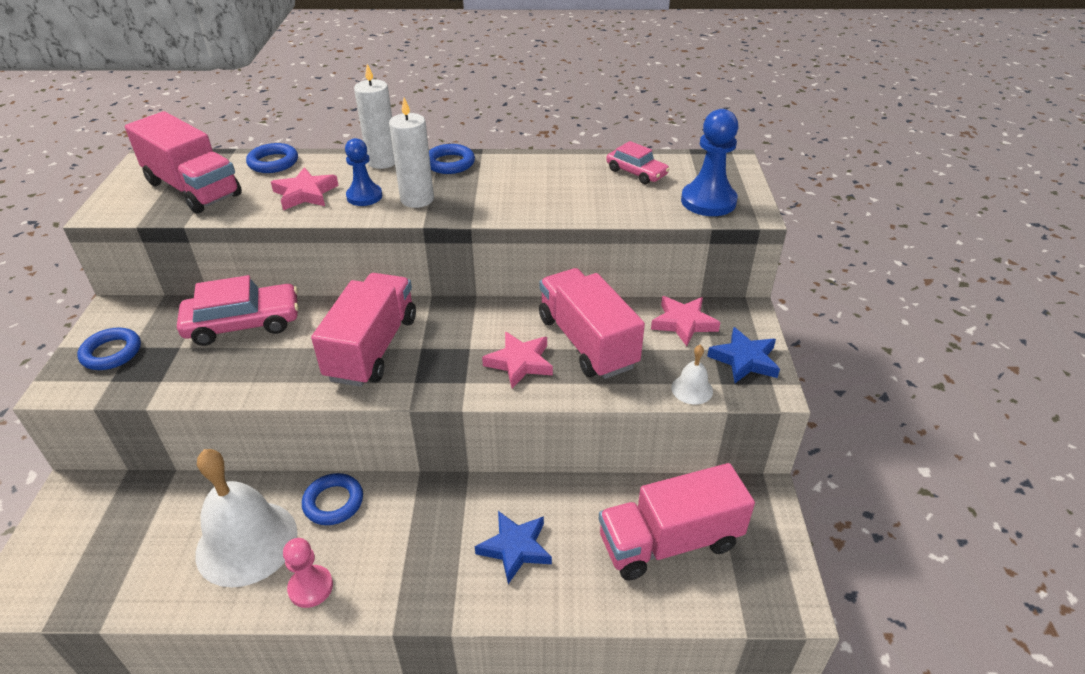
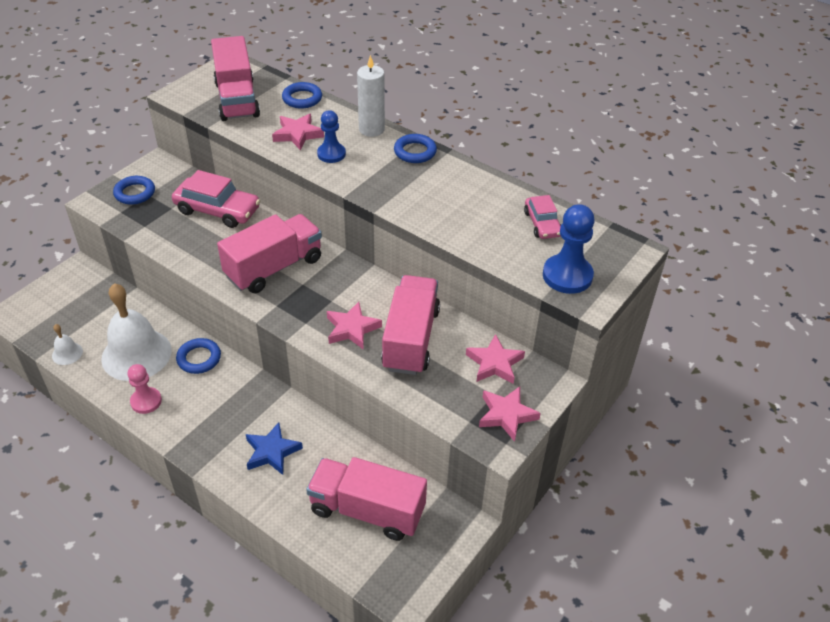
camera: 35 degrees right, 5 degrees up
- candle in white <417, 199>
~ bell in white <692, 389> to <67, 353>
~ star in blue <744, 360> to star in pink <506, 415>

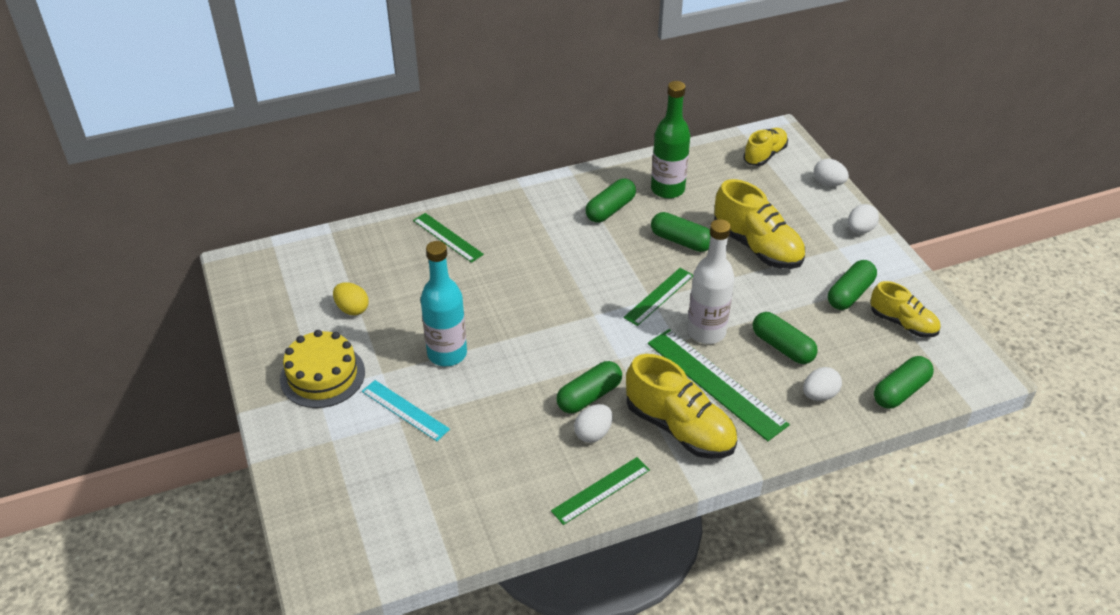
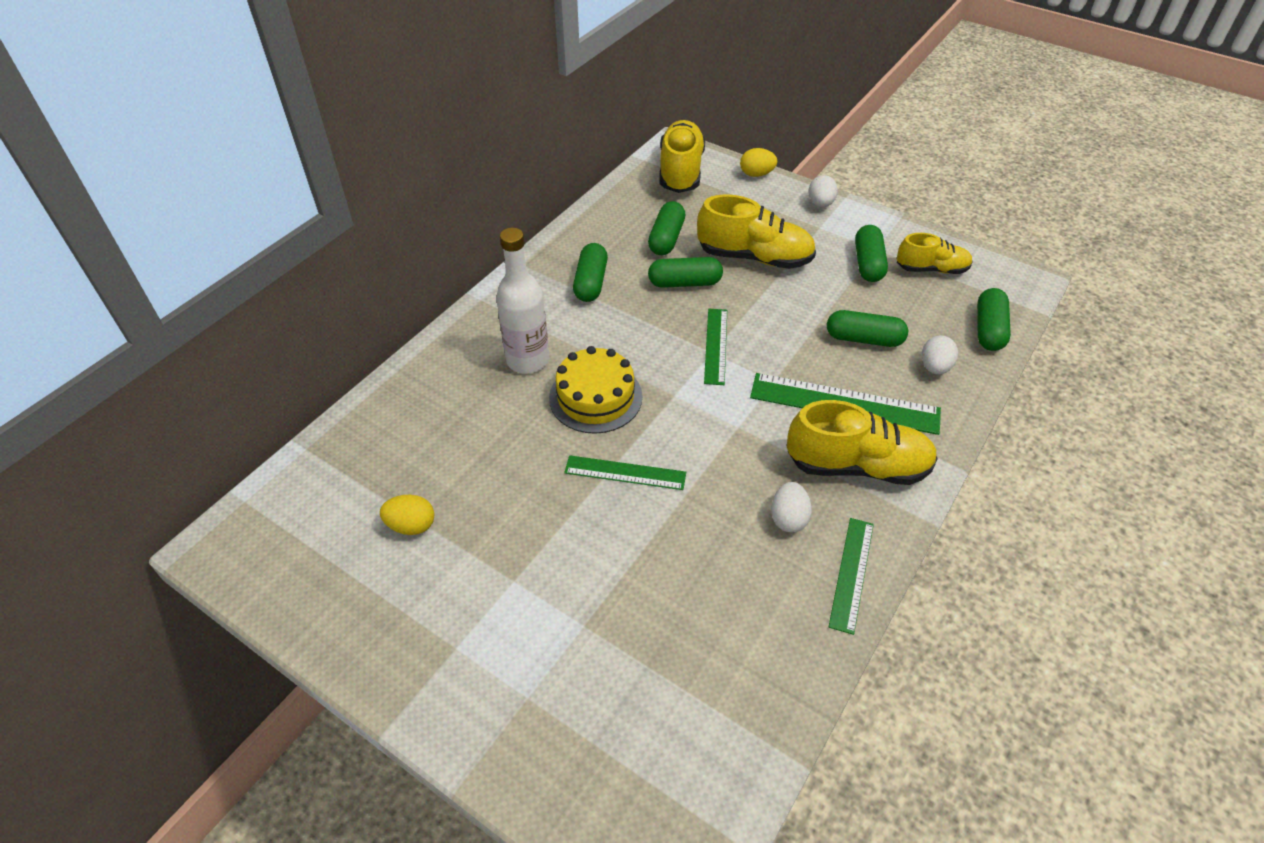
camera: 35 degrees left, 5 degrees up
~ cake in yellow <322, 375> to <595, 397>
- ruler in turquoise <405, 410>
~ ruler in green <447, 237> to <625, 473>
- bottle in turquoise <447, 354>
~ capsule in green <589, 396> to <666, 238>
- bottle in green <667, 189>
~ bottle in white <706, 332> to <528, 360>
~ shoe in yellow <764, 155> = <680, 171> x1.60
~ egg in white <828, 183> to egg in yellow <756, 174>

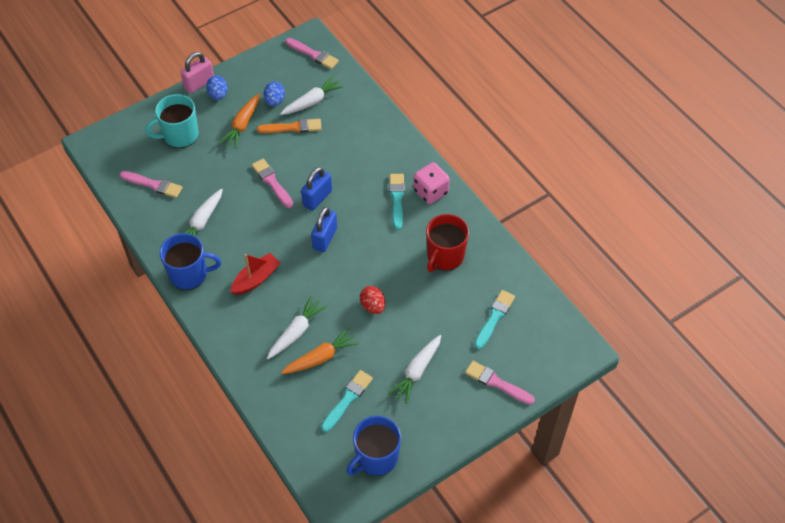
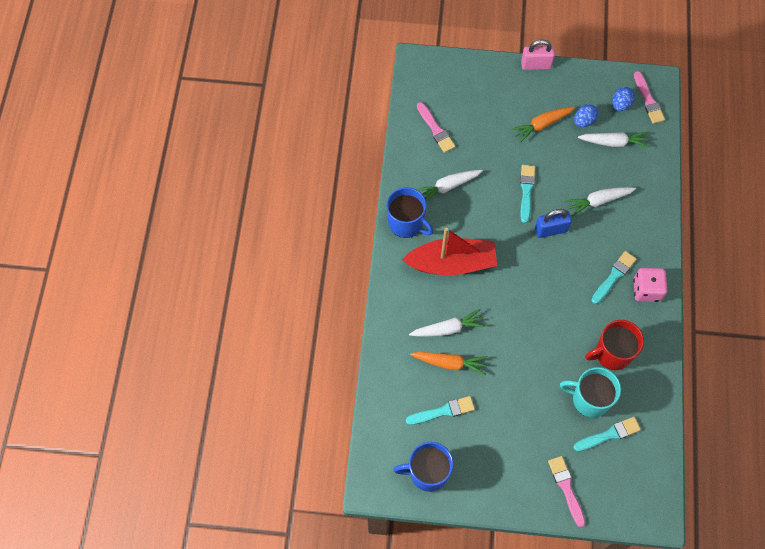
camera: 40 degrees right, 10 degrees up
~ mug in turquoise <180, 135> to <589, 399>
~ egg in blue <218, 95> to <620, 105>
~ boat in red <256, 279> = <451, 263> x1.71
~ brush in pink <272, 182> to brush in turquoise <526, 191>
- brush in orange <292, 127>
- padlock in blue <325, 238>
- egg in red <373, 306>
~ carrot in white <417, 371> to <598, 201>

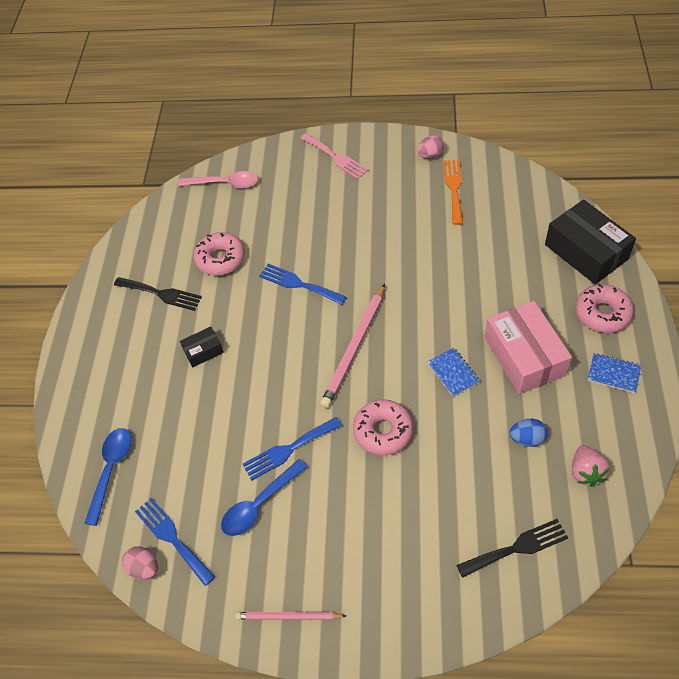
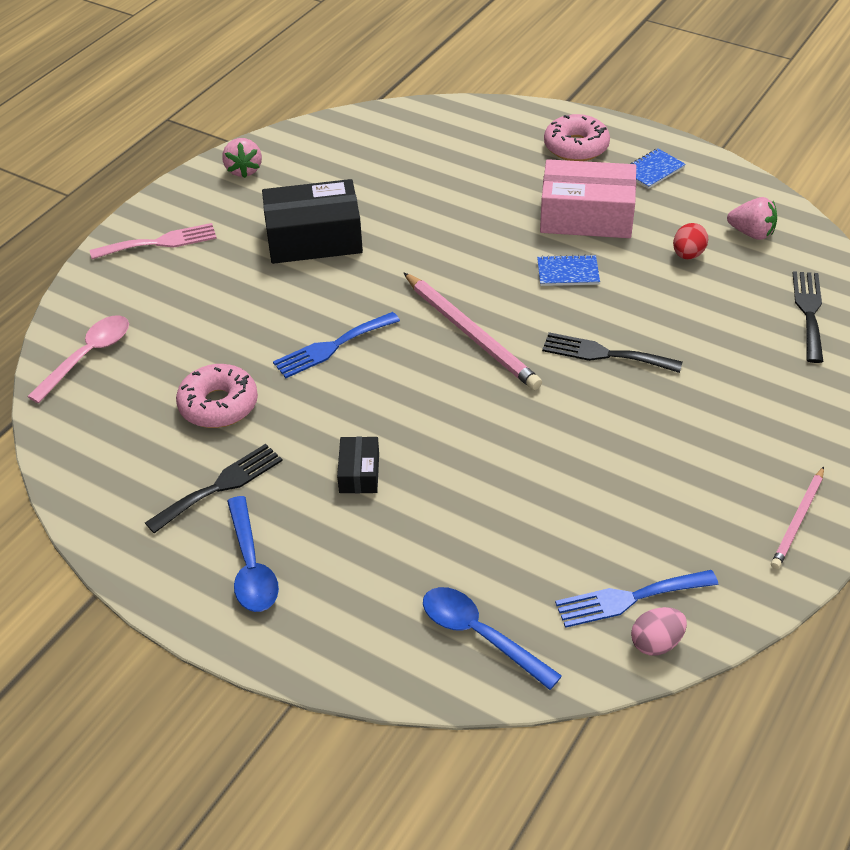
camera: 65 degrees left, 10 degrees down
~ spoon in blue <259, 504> to <251, 566>
- fork in blue <288, 449>
~ donut in pink <383, 431> to fork in black <604, 354>
~ egg in pink <430, 155> to strawberry in pink <244, 170>
- fork in orange <454, 188>
~ egg in blue <527, 439> to egg in red <688, 255>
~ box in black <586, 252> to <314, 238>

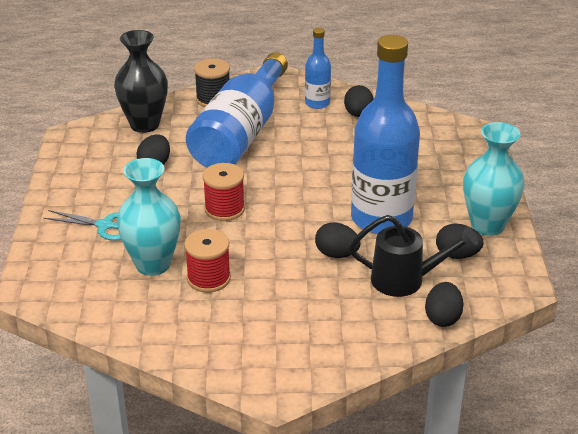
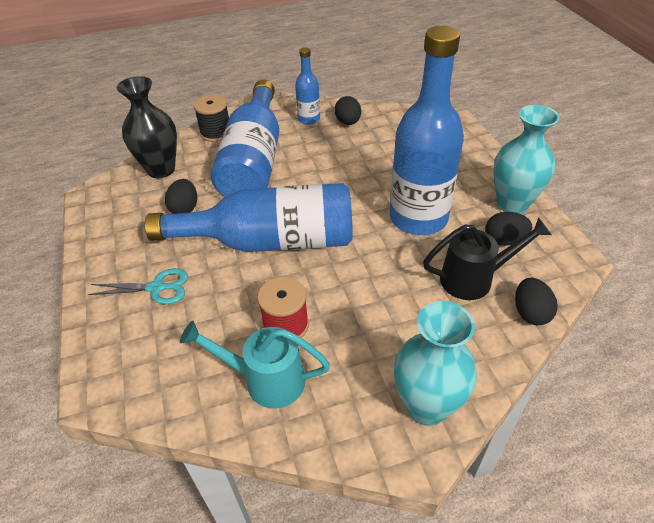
camera: 15 degrees left, 10 degrees up
~ vase in turquoise <153, 264> to <426, 406>
~ spool in red <224, 209> to bottle in blue <270, 241>
- egg in black <336, 254>
+ watering can in turquoise <266, 380>

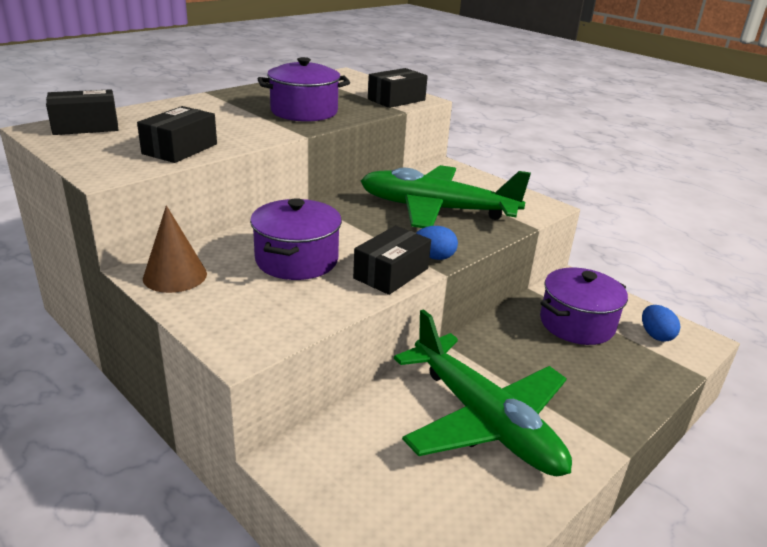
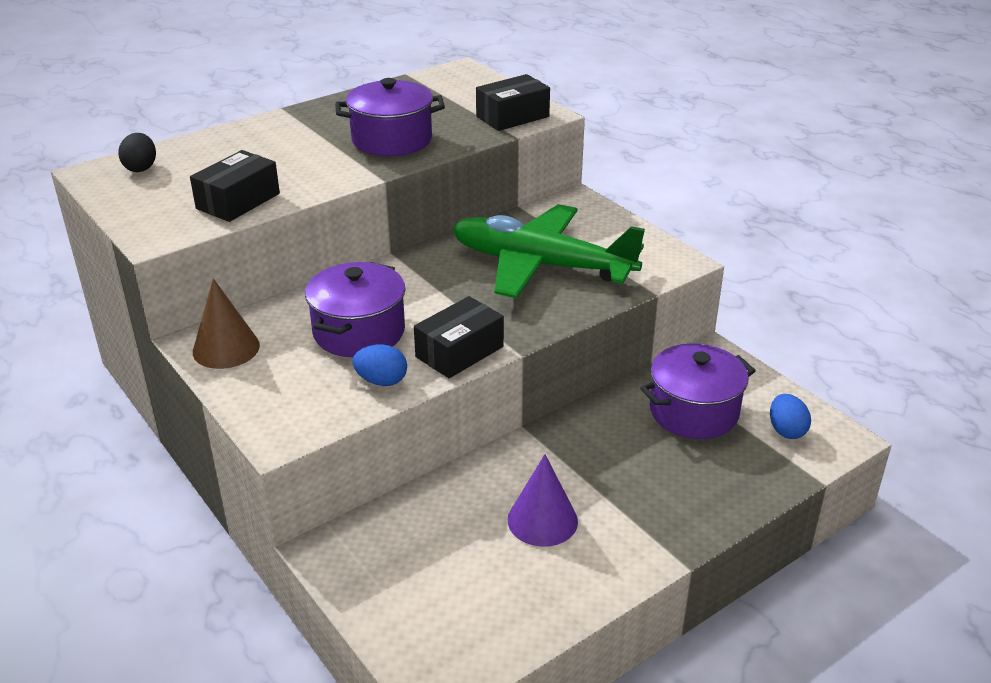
camera: 10 degrees right, 5 degrees up
~ box in black <85, 126> to egg in black <141, 168>
~ plane in green <484, 420> to cone in purple <542, 520>
~ egg in blue <434, 257> to <381, 381>

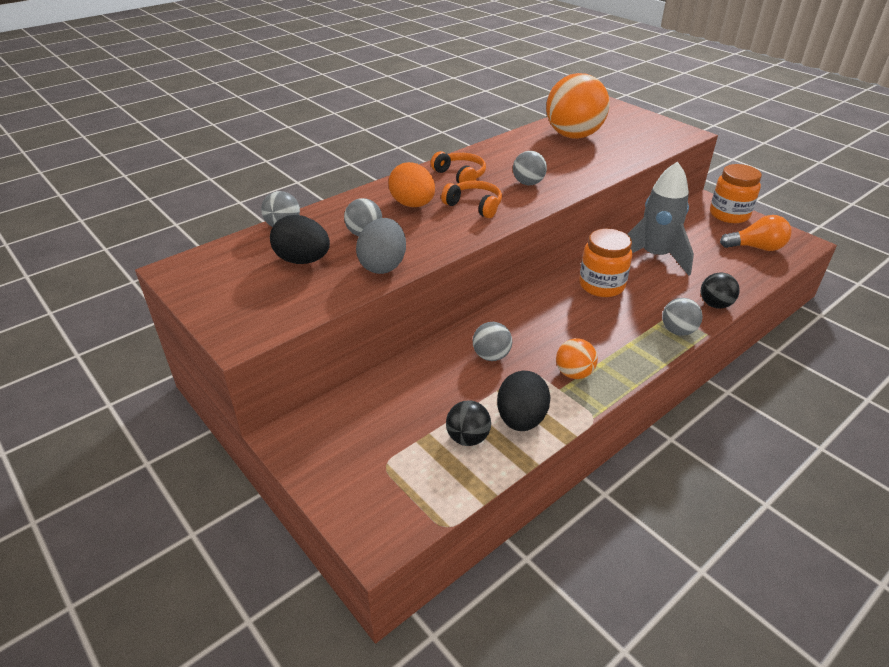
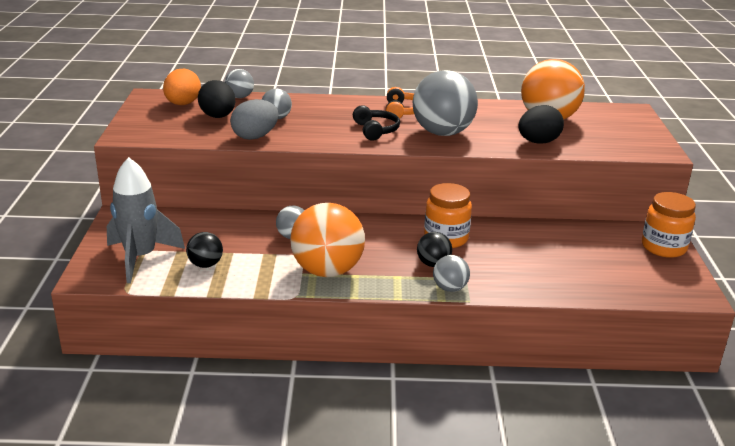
camera: 40 degrees right, 10 degrees down
~ egg in orange <413, 205> to <183, 104>
~ headphones in orange <474, 205> to headphones in black <375, 130>
~ egg in black <521, 419> to <538, 142>
~ ball in grey <528, 183> = <442, 133> x2.05
~ ball in orange <574, 373> = <327, 271> x2.05
~ rocket in grey <654, 256> to <140, 258>
~ ball in black <715, 304> to <433, 264>
- light bulb in orange <756, 247>

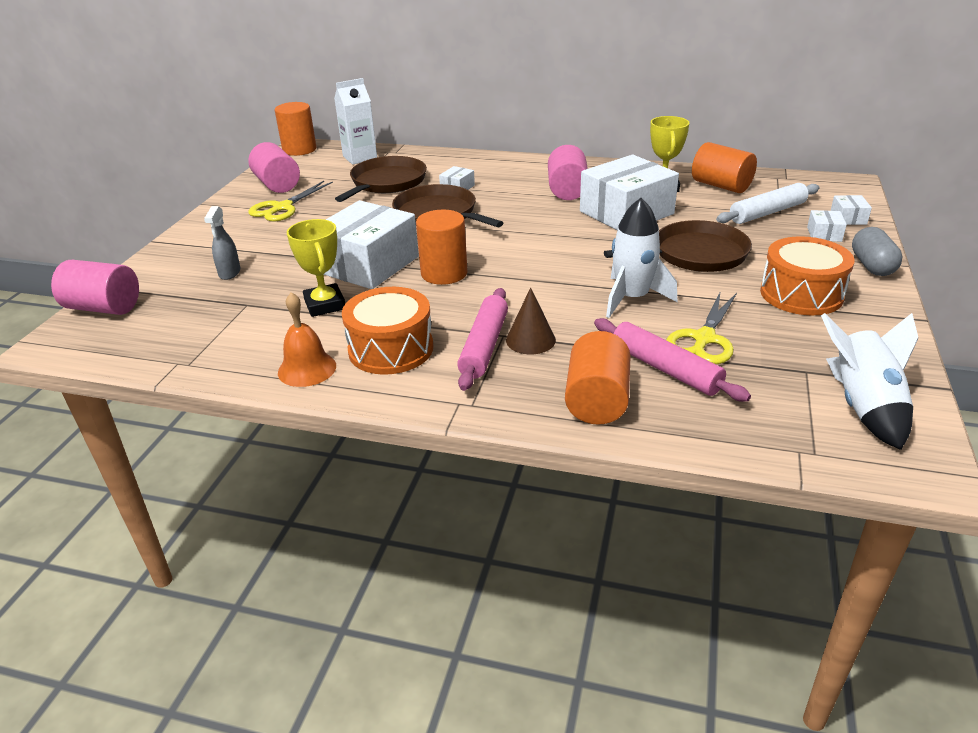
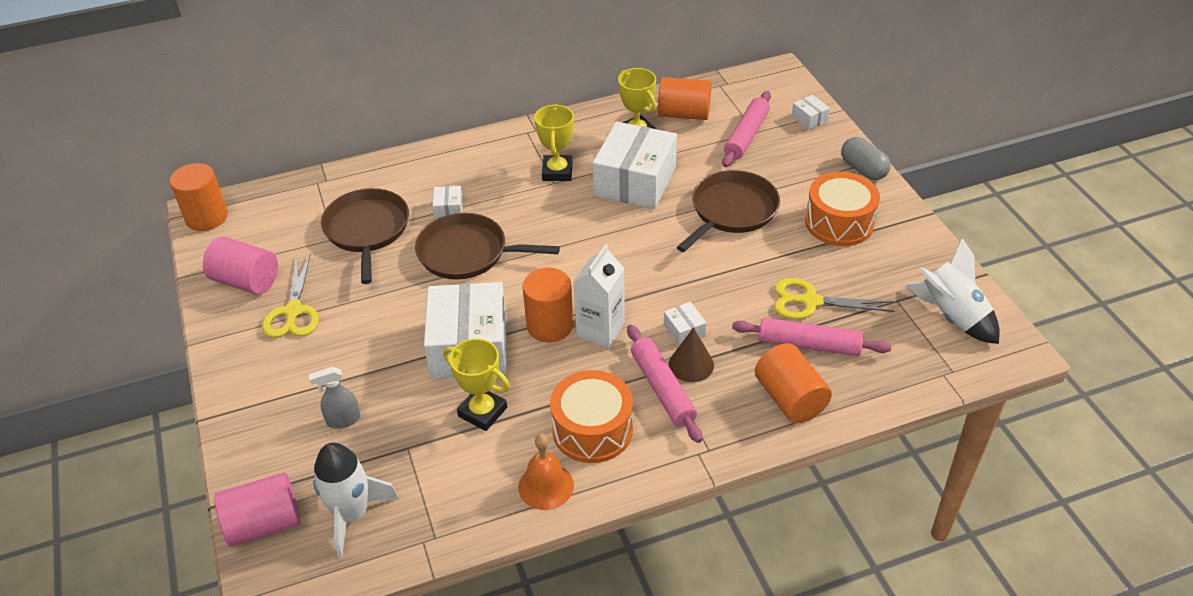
camera: 35 degrees left, 10 degrees up
~ spray bottle in grey <229, 273> = <343, 420> 105 degrees clockwise
~ carton in white <360, 157> to <600, 330>
~ cylinder in pink <567, 190> to trophy in yellow <557, 172>
~ rocket in white <632, 298> to <352, 514>
~ scissors in yellow <704, 339> = <810, 301> 105 degrees clockwise
~ rolling pin in white <767, 213> to rolling pin in pink <746, 136>
~ box in white <824, 234> to <684, 330>

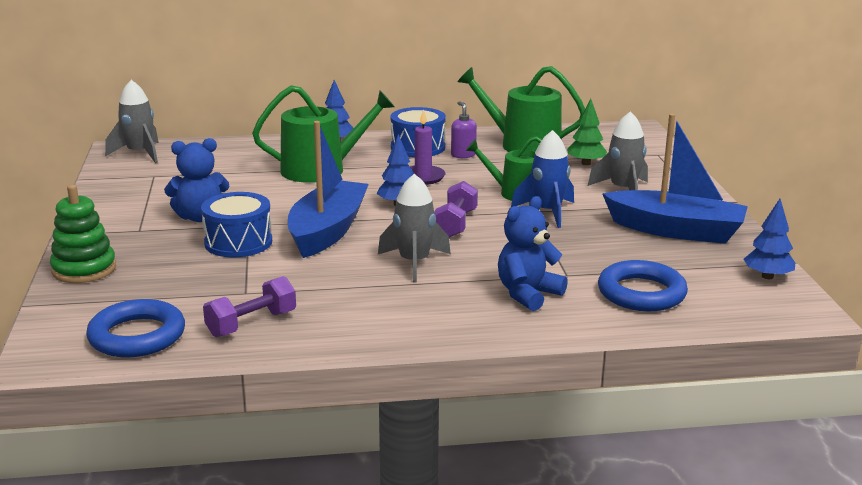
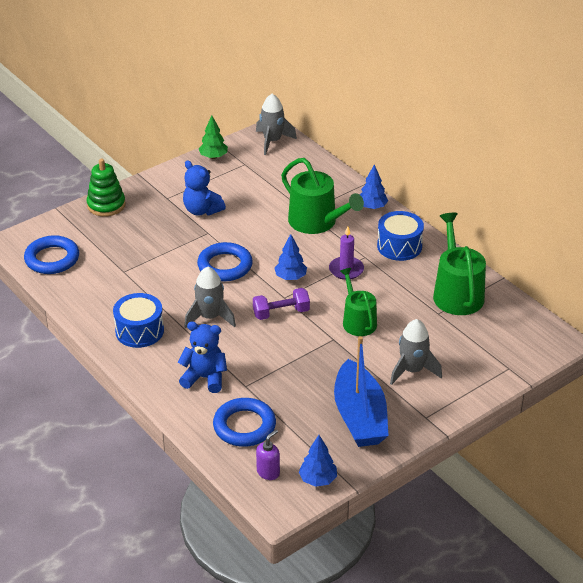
camera: 60 degrees right, 15 degrees up
~ drum in blue <238, 242> to <139, 331>
- dumbbell in purple <251, 324>
~ boat in blue <327, 231> to ring in blue <225, 266>
~ soap dispenser in purple <463, 155> to <268, 472>
- rocket in blue <547, 212>
~ tree in green <586, 163> to <213, 157>

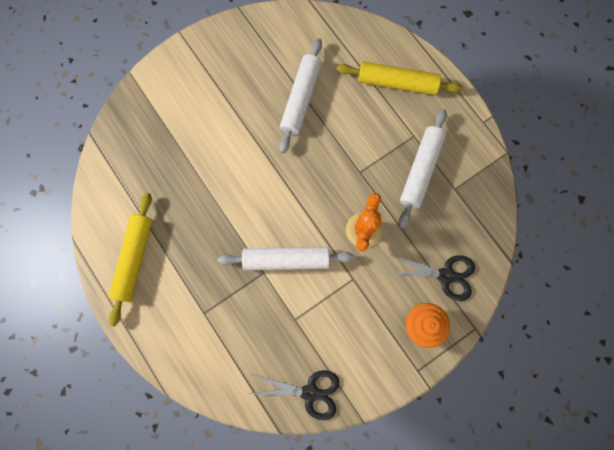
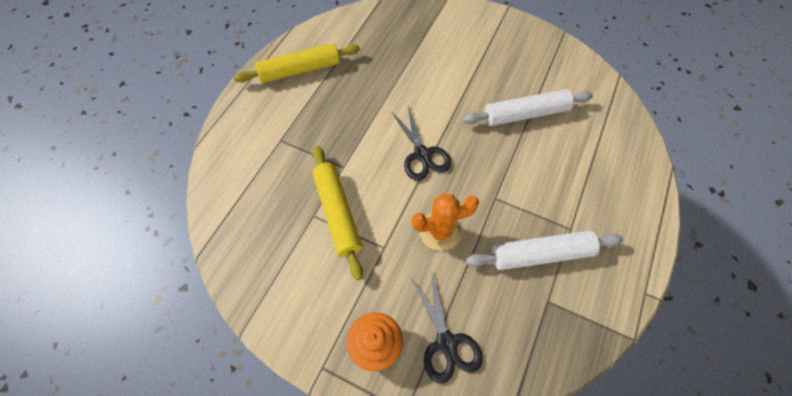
camera: 60 degrees right, 15 degrees down
- rolling pin in white <286, 260>
~ scissors in black <310, 392> to <422, 154>
~ rolling pin in yellow <397, 83> to <337, 213>

